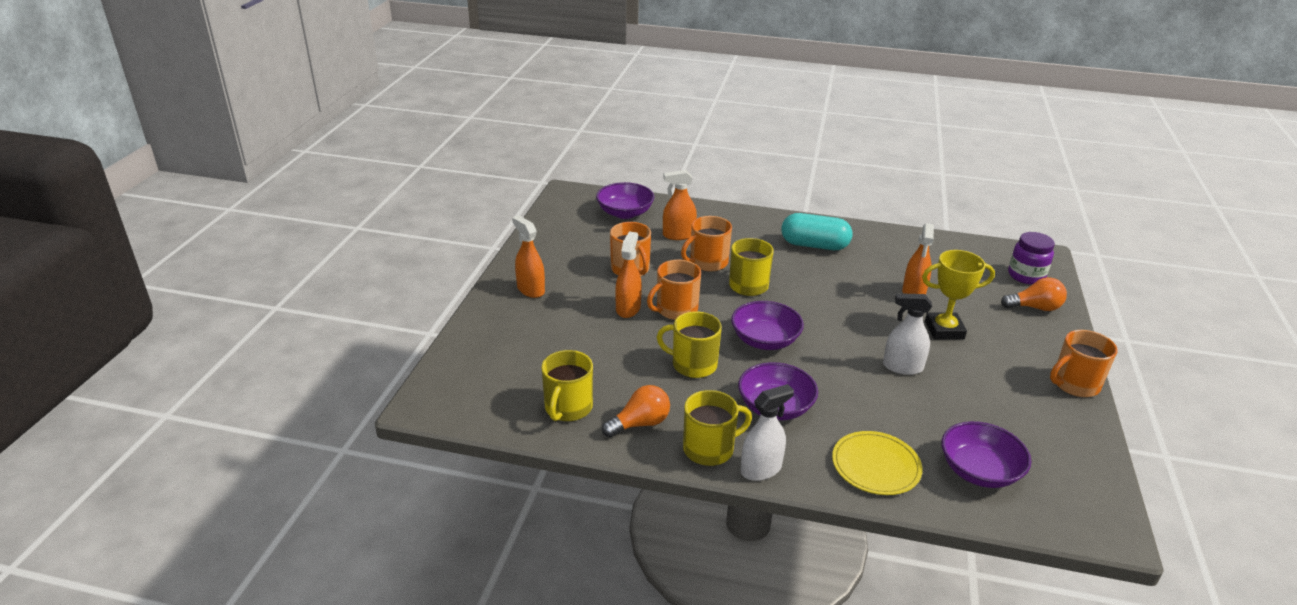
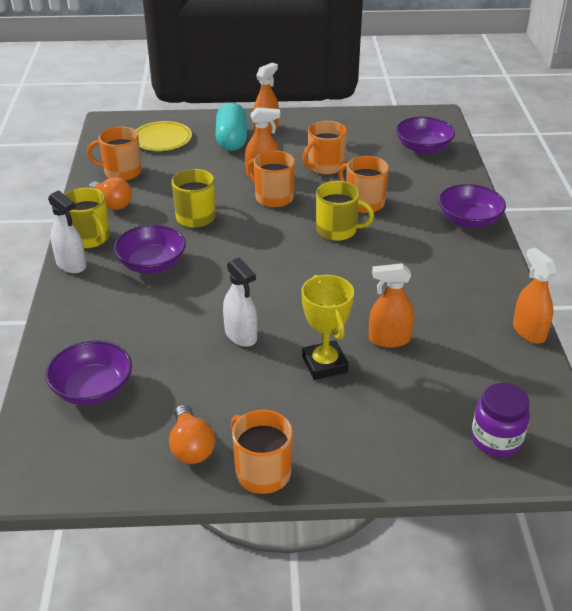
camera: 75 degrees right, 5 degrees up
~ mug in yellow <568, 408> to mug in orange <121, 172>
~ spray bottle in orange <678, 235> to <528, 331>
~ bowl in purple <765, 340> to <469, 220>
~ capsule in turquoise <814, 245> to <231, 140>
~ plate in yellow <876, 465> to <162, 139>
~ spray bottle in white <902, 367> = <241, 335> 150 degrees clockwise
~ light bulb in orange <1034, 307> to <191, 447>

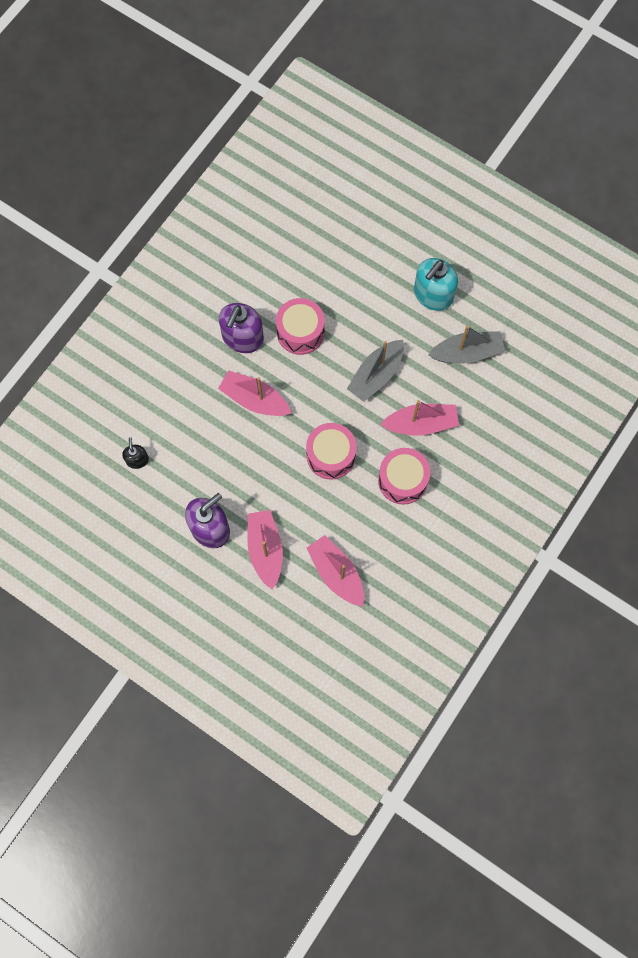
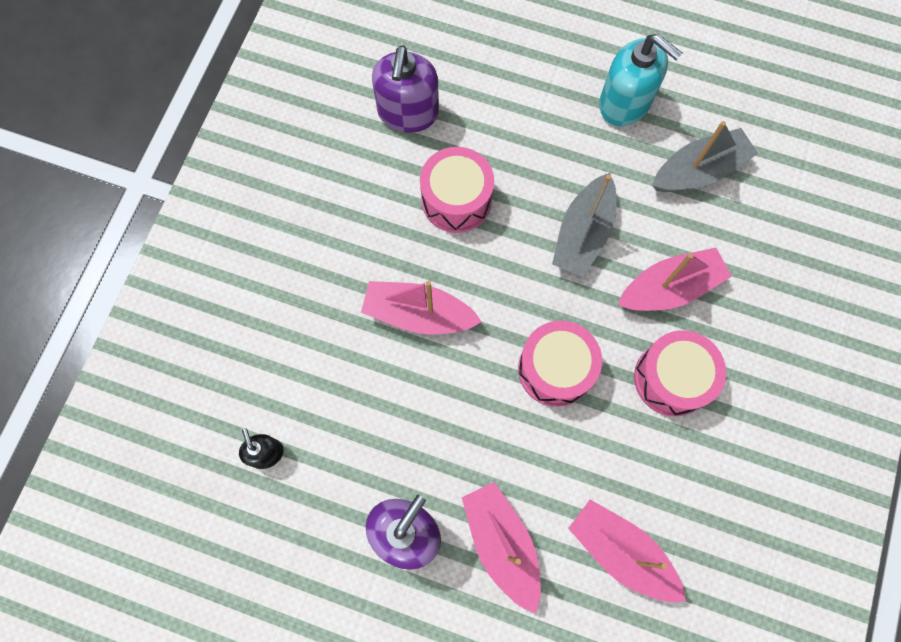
camera: 15 degrees left, 0 degrees up
~ soap dispenser in purple <242, 338> to <408, 113>
~ soap dispenser in turquoise <433, 295> = <625, 103> 75 degrees counterclockwise

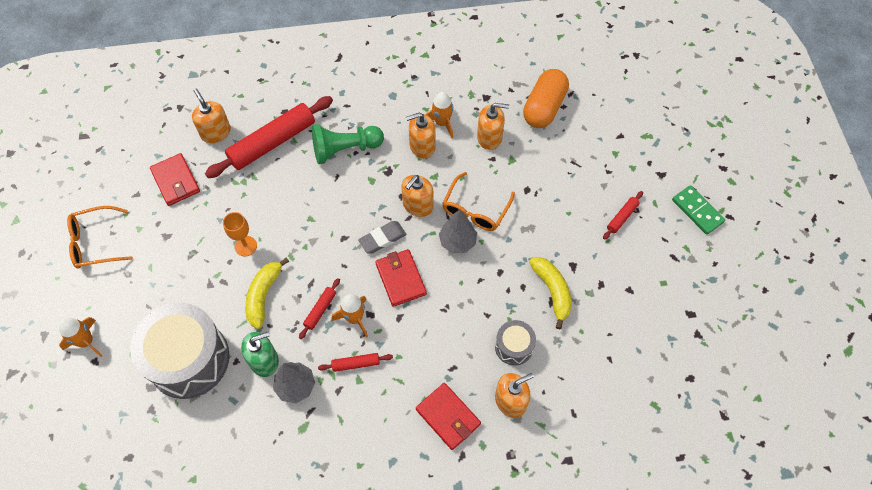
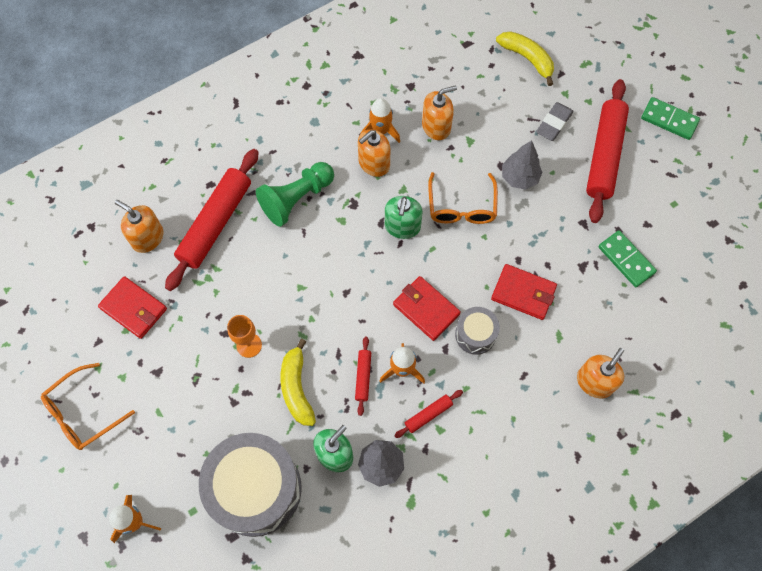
camera: 25 degrees left, 5 degrees up
~ eraser in grey <382, 239> to <554, 123>
~ soap dispenser in orange <418, 205> to soap dispenser in green <402, 226>
~ wallet in red <448, 417> to <523, 293>
~ tree in grey <457, 242> to <519, 177>
~ drum in grey <514, 346> to <475, 334>
- capsule in orange <544, 107>
~ banana in yellow <552, 291> to <527, 59>
~ rolling pin in red <622, 217> = <604, 155> x2.25
+ domino in green <626, 260>

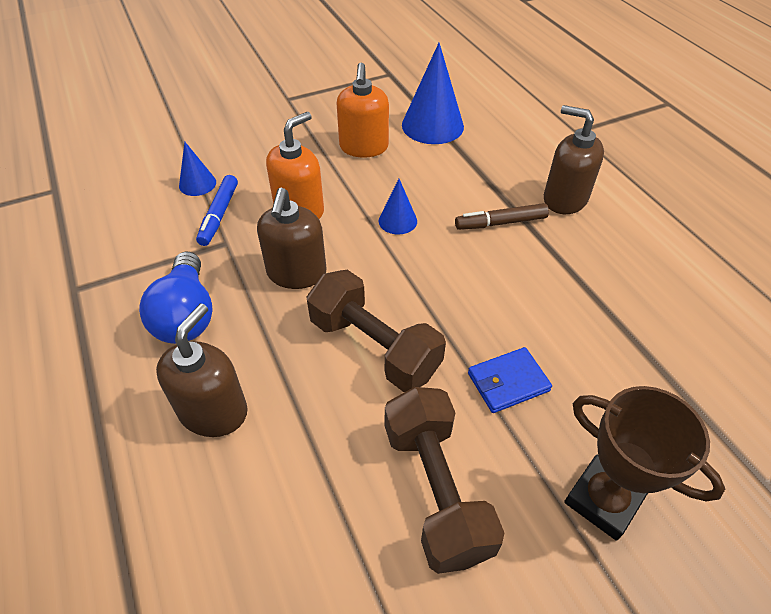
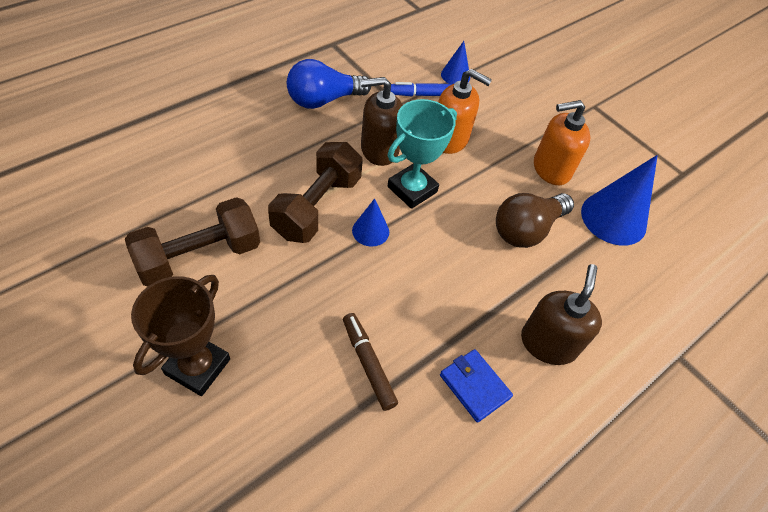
camera: 70 degrees right, 5 degrees up
- soap dispenser in brown <213, 411>
~ cone in blue <397, 221> to <370, 231>
~ marker in brown <500, 223> to <368, 363>
~ wallet in blue <508, 382> to <474, 386>
+ trophy in turquoise <412, 189>
+ light bulb in brown <526, 230>

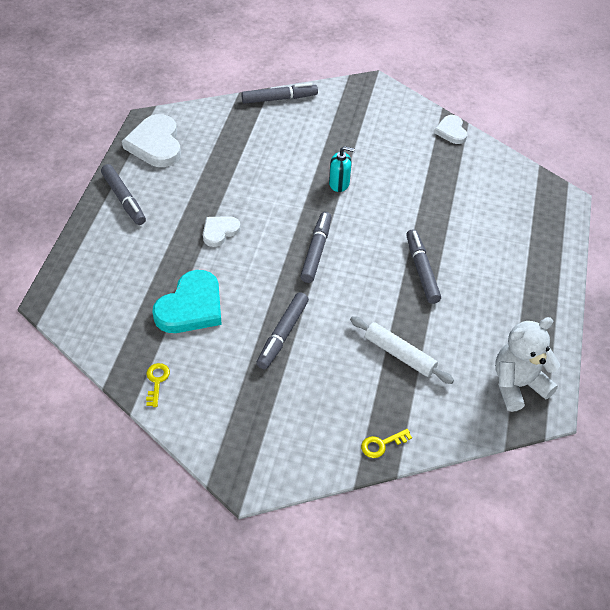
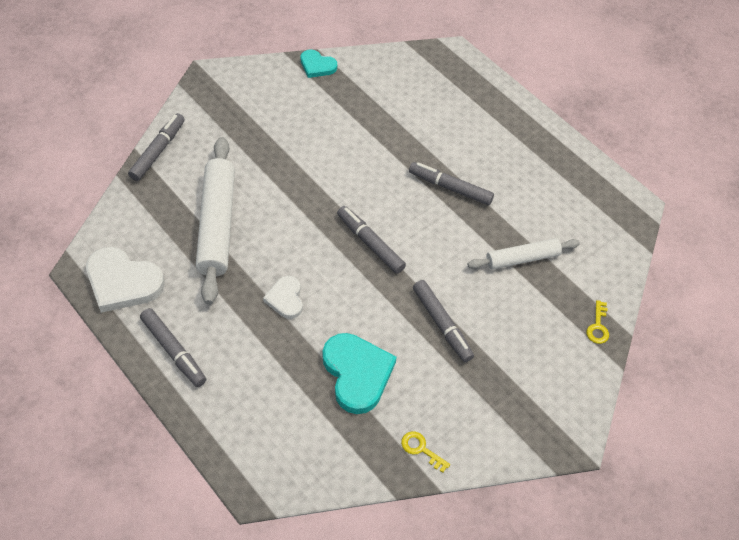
camera: 55 degrees left, 5 degrees up
~ marker in grey <124, 199> = <174, 351> 45 degrees clockwise
- soap dispenser in turquoise <339, 183>
~ heart in white <451, 131> to heart in turquoise <317, 66>
- teddy bear in white <517, 385>
+ rolling pin in white <217, 225>

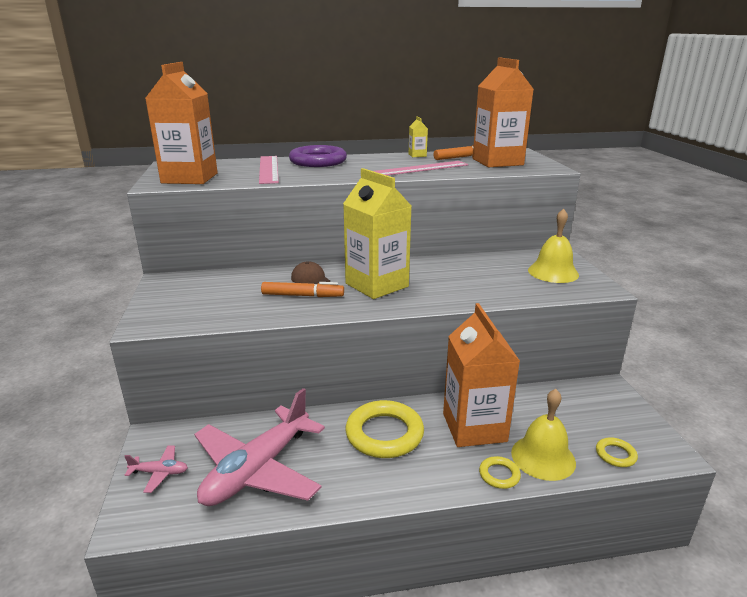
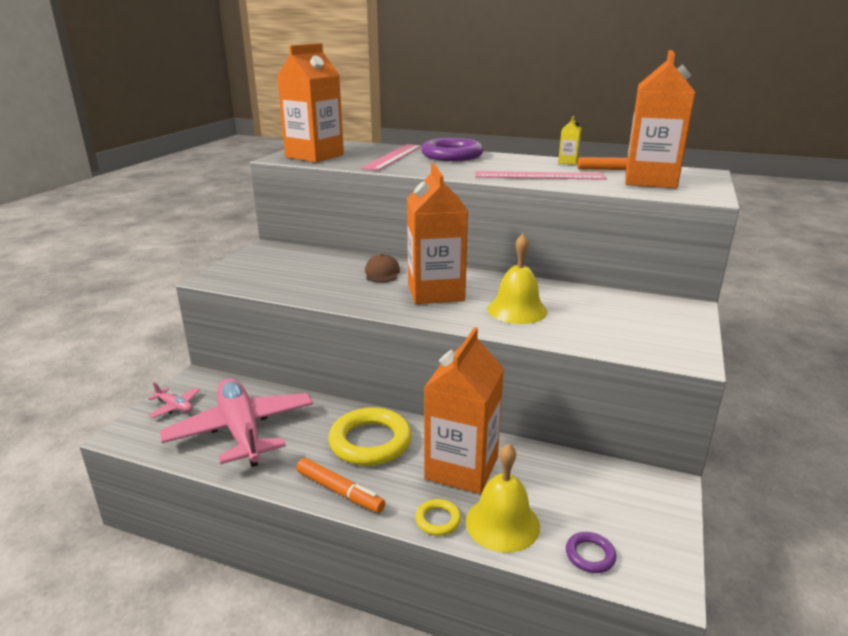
camera: 30 degrees right, 0 degrees up
~ plane in pink <258, 469> = <241, 431> 90 degrees clockwise
~ marker in orange <302, 295> to <339, 491>
~ carton in yellow <377, 285> to carton in orange <435, 292>
~ bell in yellow <553, 272> to <517, 310>
~ ring in yellow <615, 455> to ring in purple <590, 555>

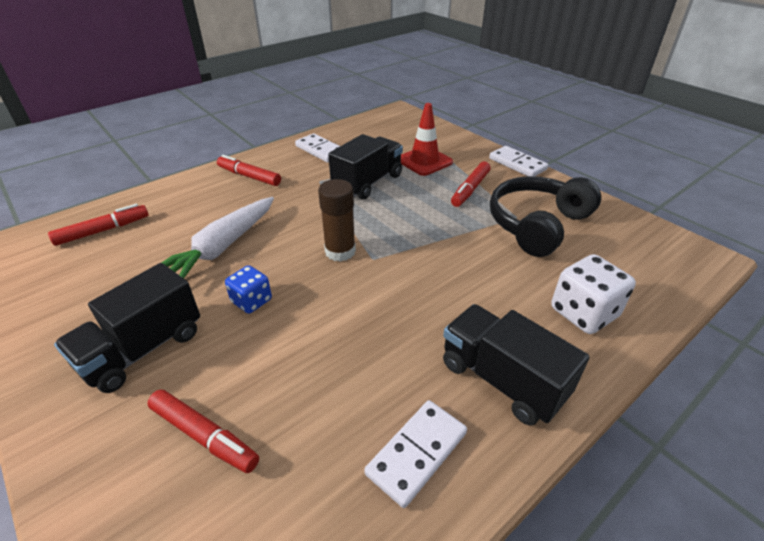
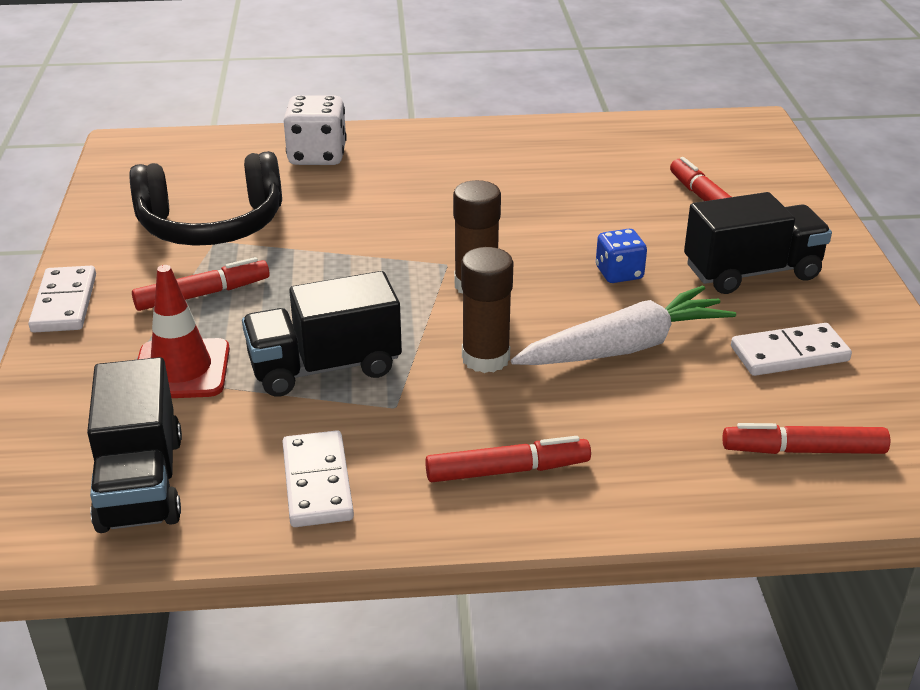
camera: 145 degrees left, 5 degrees down
~ marker in red <249, 176> = <507, 470> 75 degrees counterclockwise
~ domino in white <417, 453> to <789, 354>
~ truck in black <502, 379> to <141, 483>
+ glue stick in brown <485, 358>

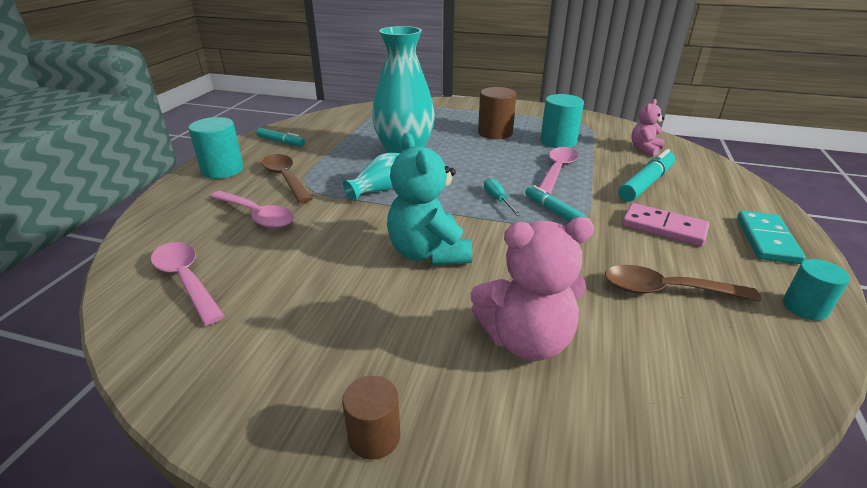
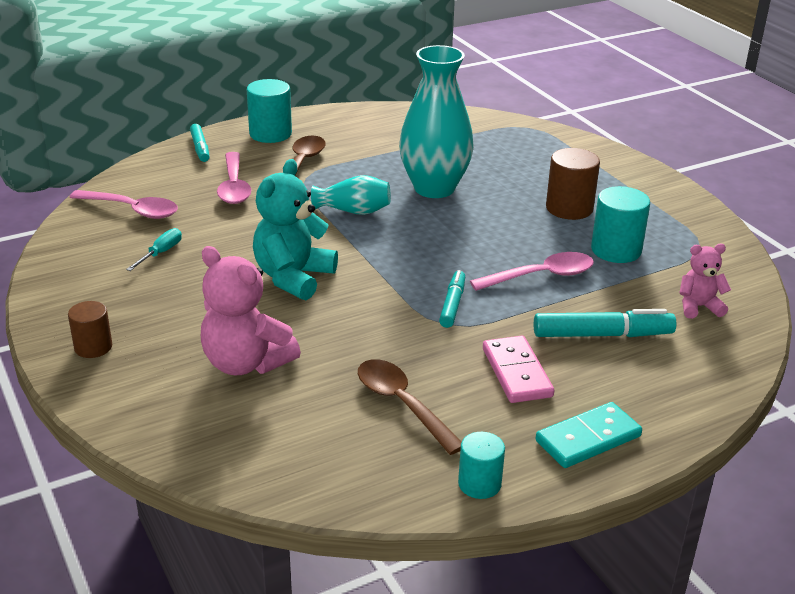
camera: 45 degrees right, 0 degrees up
~ spoon in pink <186, 280> = <132, 210> 105 degrees clockwise
~ marker in turquoise <281, 142> to <200, 148>
~ screwdriver in turquoise <497, 200> to <161, 253>

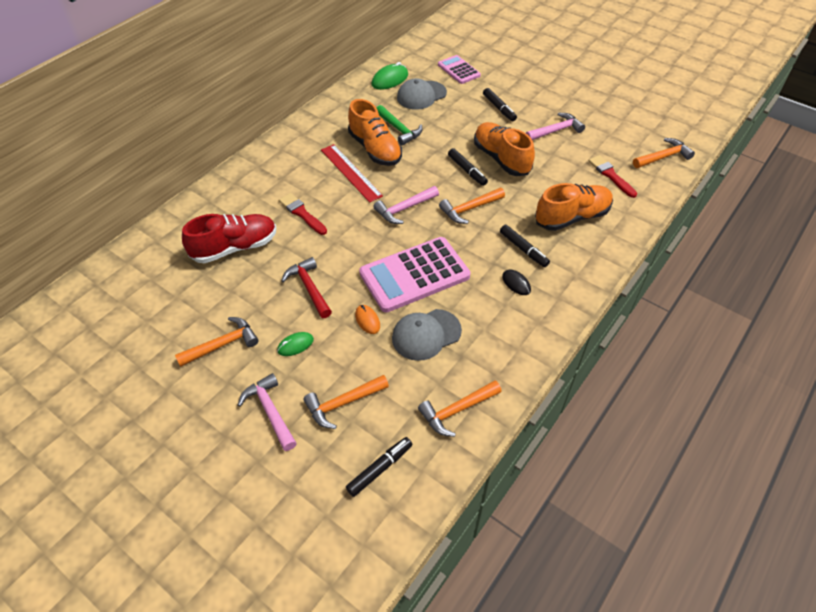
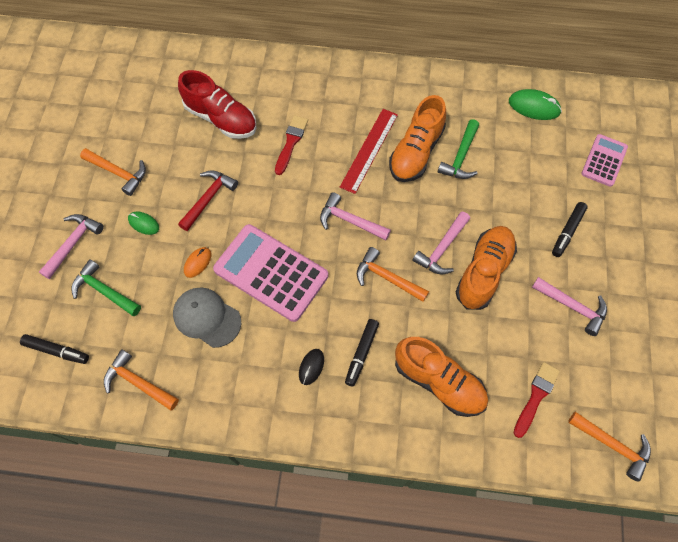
camera: 60 degrees right, 15 degrees up
~ hammer in orange <343, 403> to hammer in green <104, 291>
- cap in grey <421, 95>
~ marker in black <467, 171> to hammer in pink <442, 249>

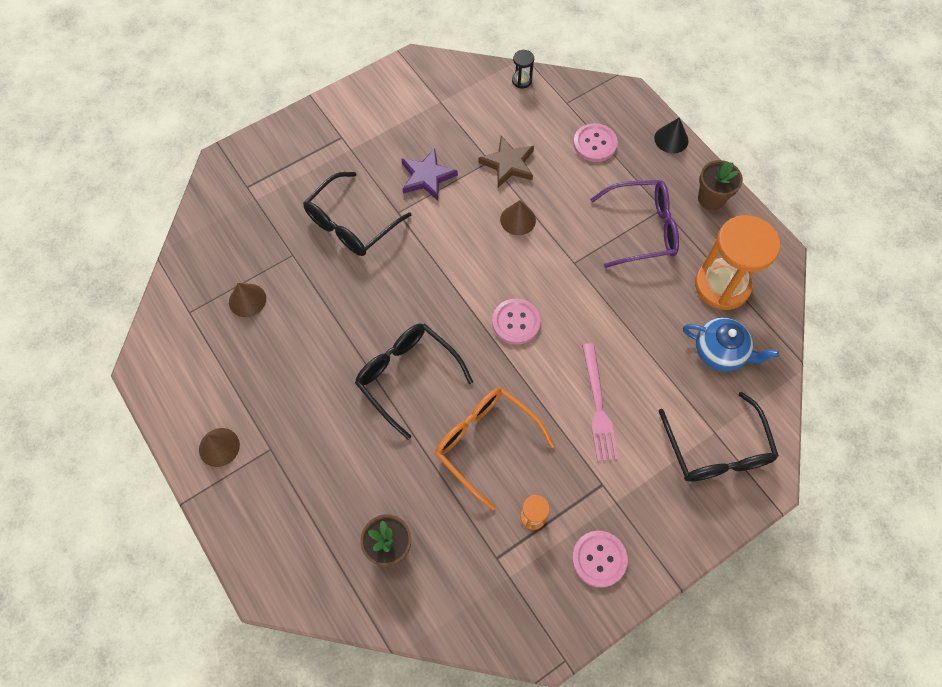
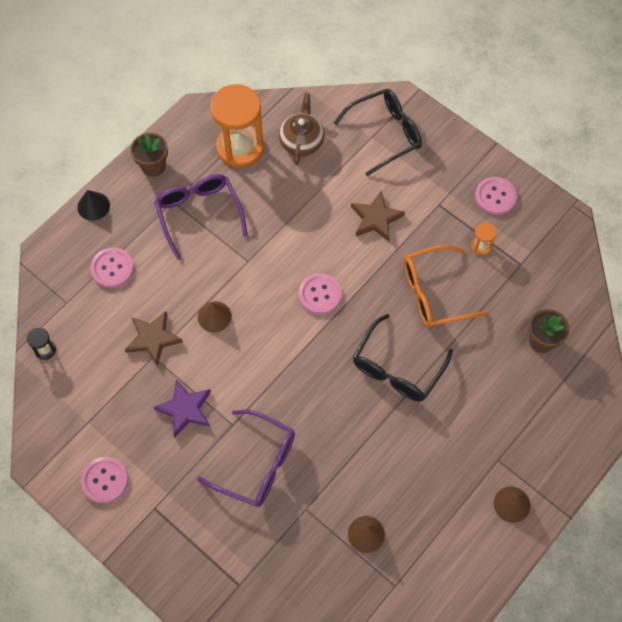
camera: 105 degrees left, 0 degrees up
~ glasses in black <351, 224> to glasses in purple <257, 464>
~ glasses in orange <485, 442> = <434, 293> 45 degrees clockwise
~ fork in pink <598, 406> to star in brown <376, 218>
~ teapot in blue <721, 352> to teapot in brown <301, 141>
+ button in pink <105, 480>

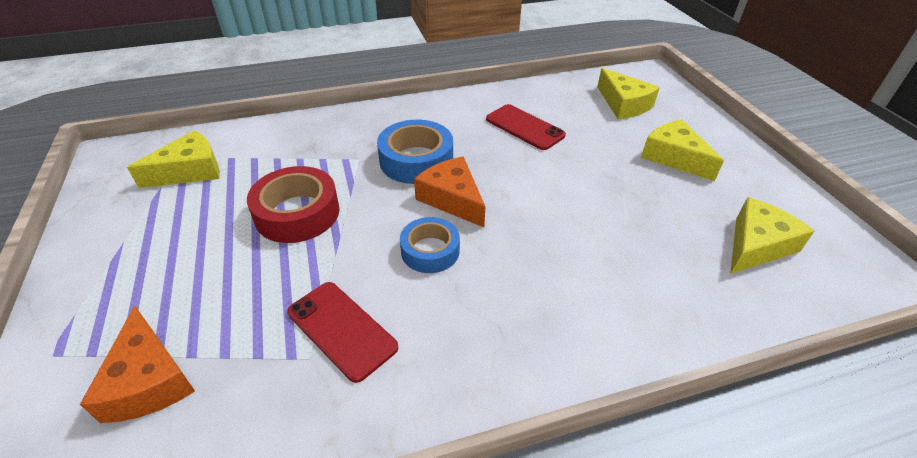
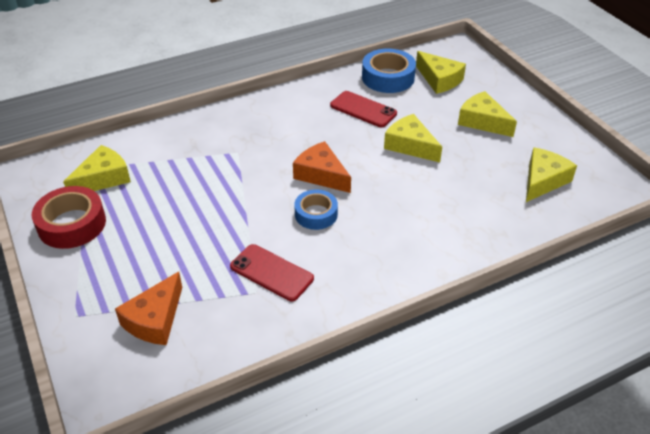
camera: 10 degrees left, 0 degrees up
~ cheese in orange <149, 380> = <155, 320> 60 degrees clockwise
~ tape in red <297, 213> to <72, 224>
~ tape in blue <416, 160> to <388, 77>
+ cheese in yellow <410, 145>

